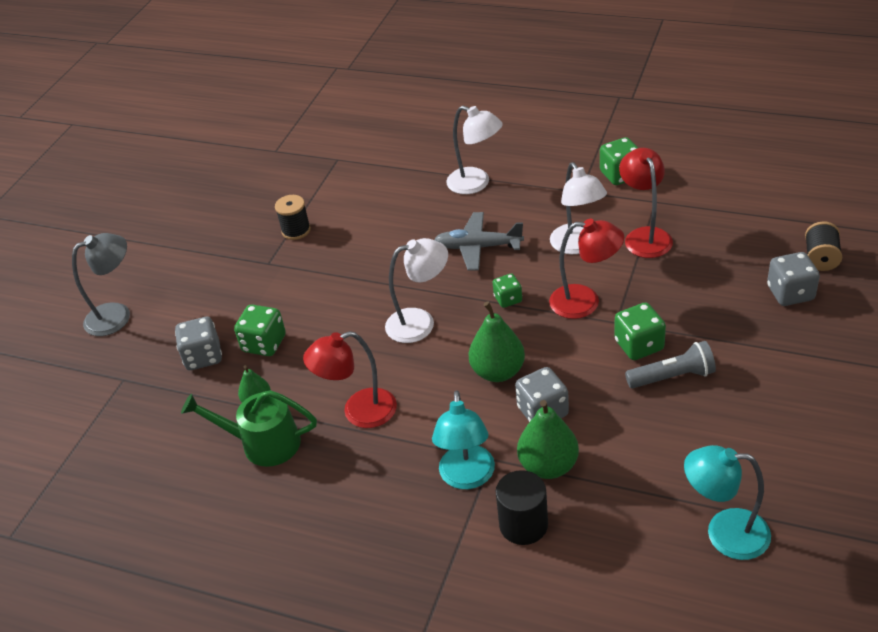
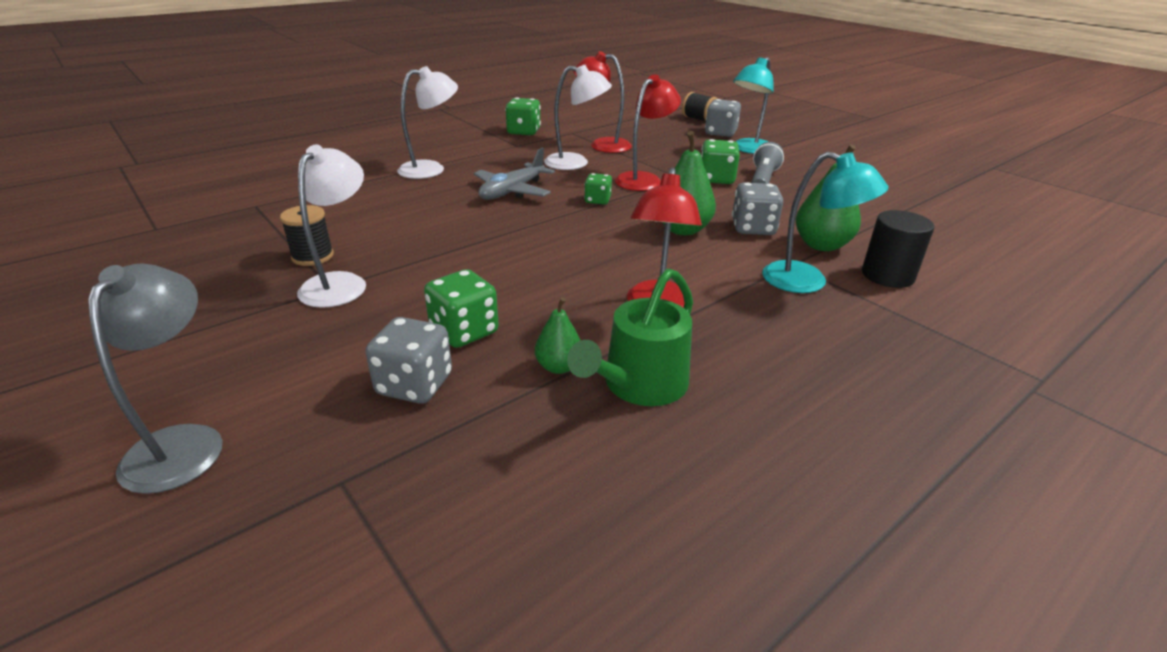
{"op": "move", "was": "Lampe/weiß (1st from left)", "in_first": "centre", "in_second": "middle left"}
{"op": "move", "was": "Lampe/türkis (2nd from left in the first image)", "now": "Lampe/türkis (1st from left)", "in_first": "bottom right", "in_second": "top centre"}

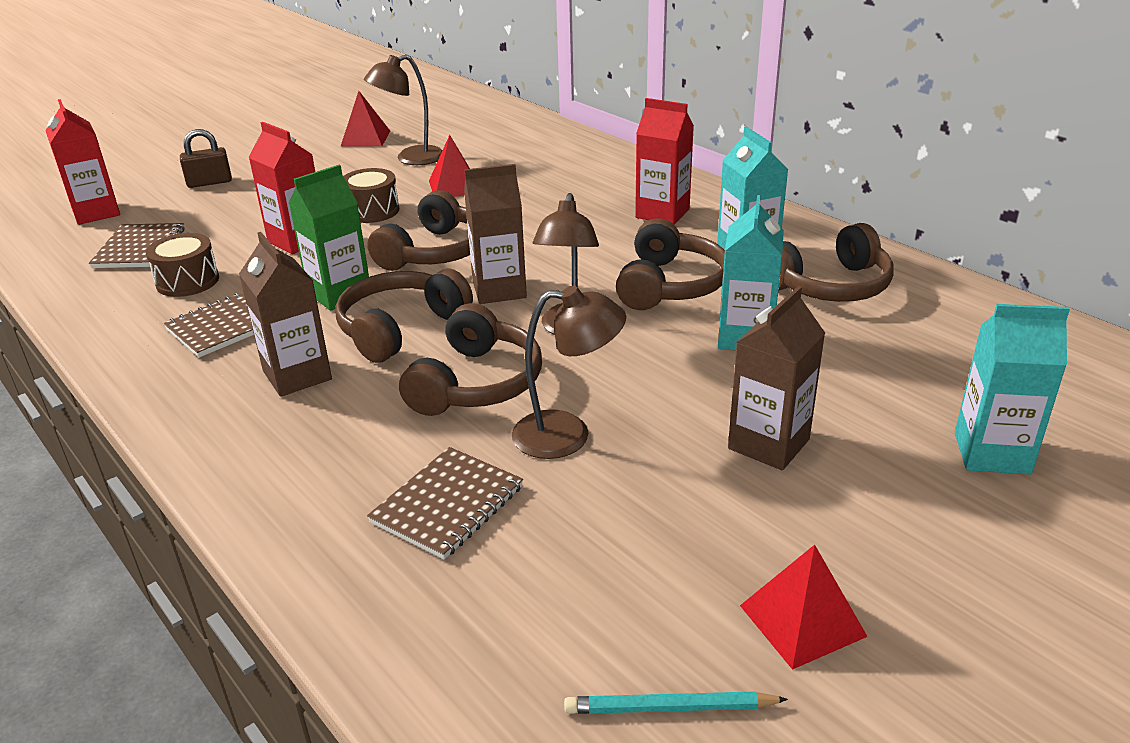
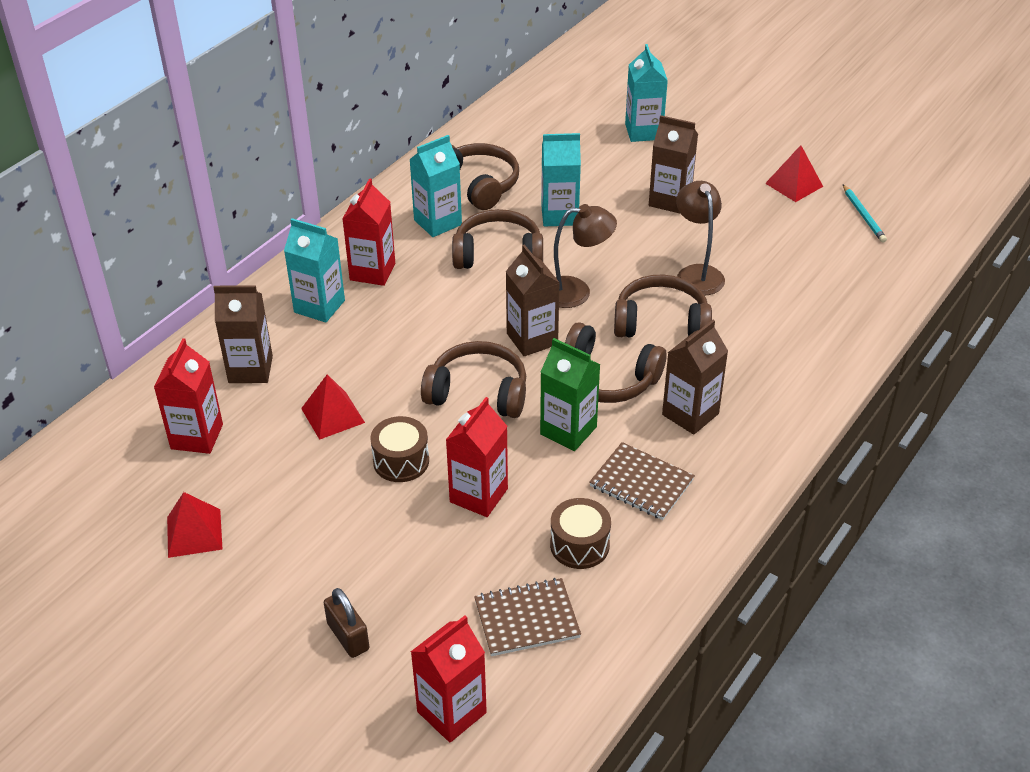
{"op": "insert", "now": "Getränkekarton/rot (1st from left)", "in_second": "middle left"}
{"op": "insert", "now": "Getränkekarton/braun (1st from left)", "in_second": "middle left"}
{"op": "insert", "now": "Getränkekarton/türkis (1st from left)", "in_second": "middle left"}
{"op": "delete", "was": "Lampe/braun (1st from left)", "in_first": "top centre"}
{"op": "delete", "was": "Notizbuch/braun (3rd from left)", "in_first": "bottom centre"}

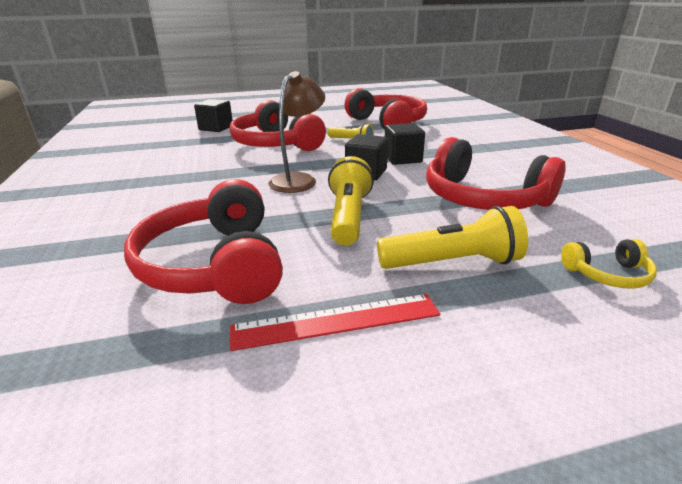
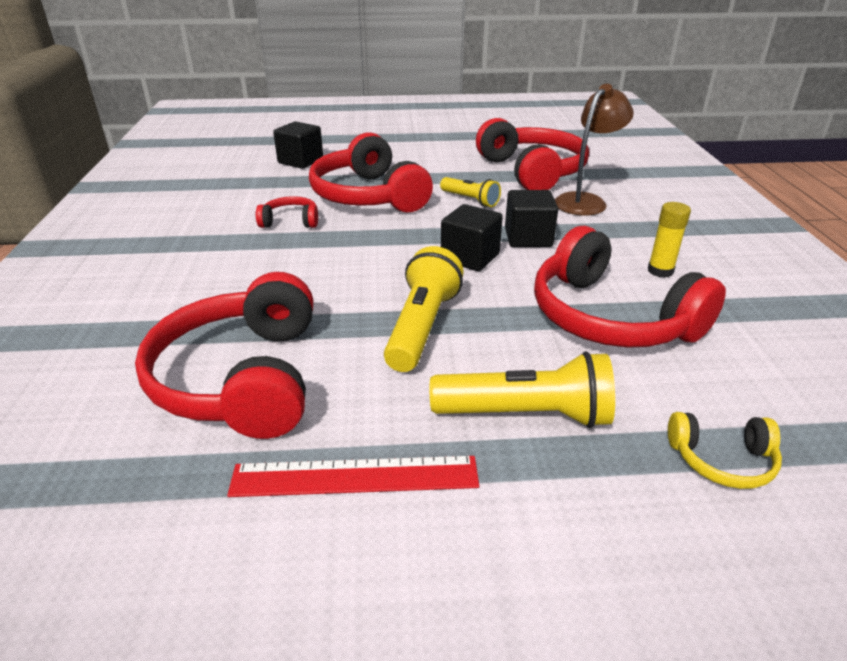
{"op": "insert", "now": "Kopfhörer/rot (2nd from left)", "in_second": "top centre"}
{"op": "move", "was": "Lampe/braun", "in_first": "top centre", "in_second": "top right"}
{"op": "insert", "now": "Klebestift/gelb", "in_second": "middle right"}

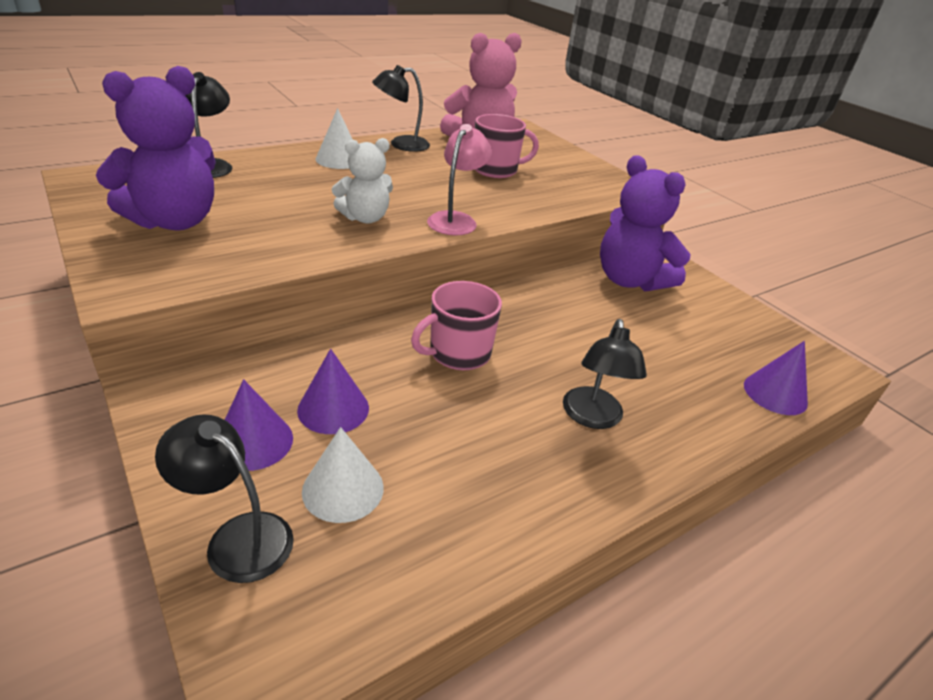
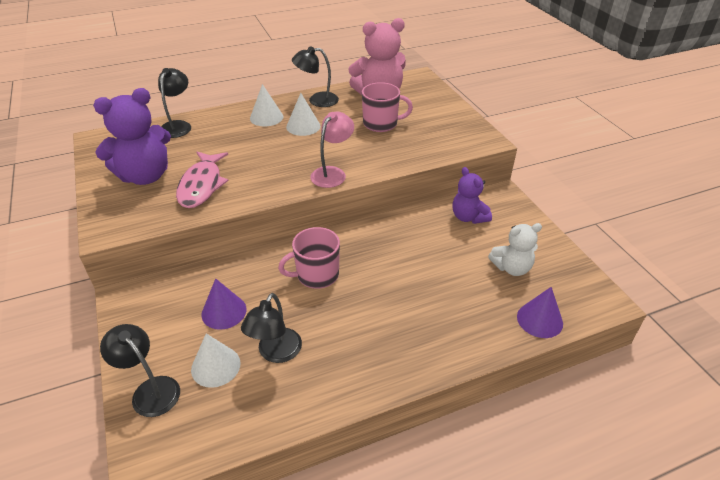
{"op": "insert", "now": "Fisch/rosa", "in_second": "middle left"}
{"op": "move", "was": "Lampe/schwarz (4th from left in the first image)", "now": "Lampe/schwarz (3rd from left)", "in_first": "centre", "in_second": "bottom centre"}
{"op": "insert", "now": "Kegel/weiß (3rd from left)", "in_second": "top centre"}
{"op": "resize", "was": "Teddybär/lila (2nd from left)", "in_first": "top right", "in_second": "centre", "ratio": 0.6}
{"op": "move", "was": "Teddybär/weiß", "in_first": "top centre", "in_second": "middle right"}
{"op": "delete", "was": "Kegel/lila (1st from left)", "in_first": "middle left"}

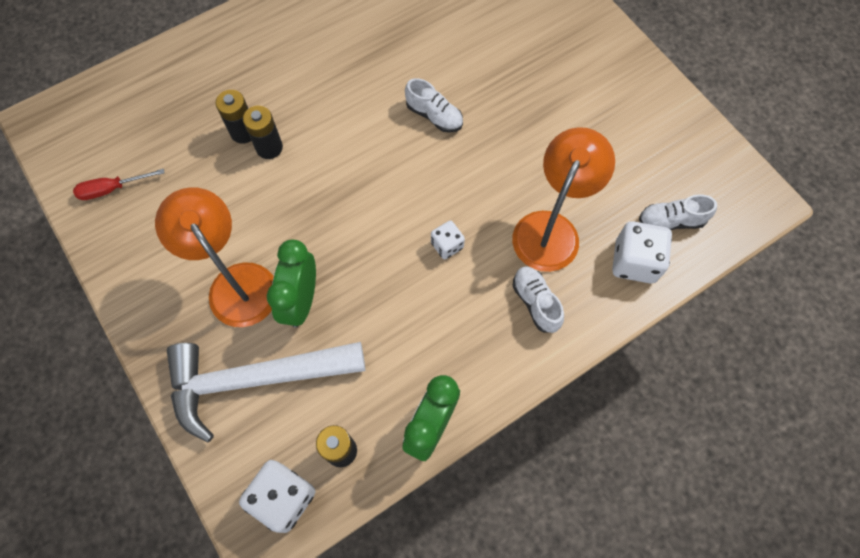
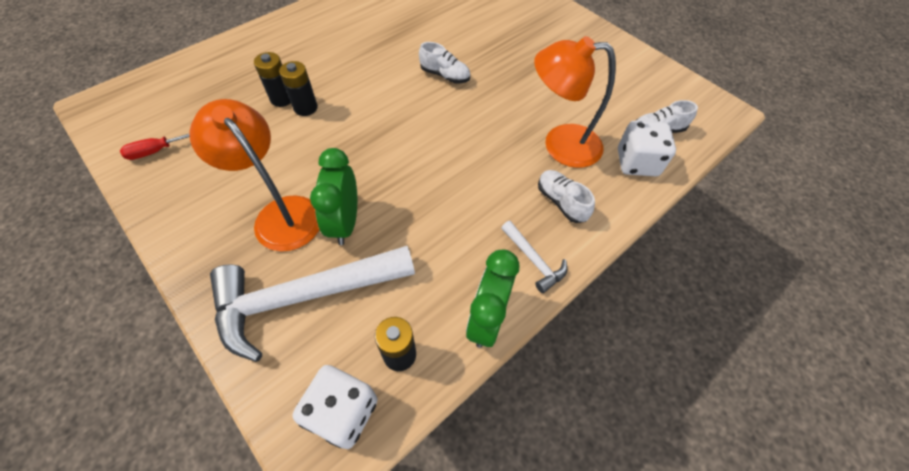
{"op": "insert", "now": "Hammer/weiß (2nd from left)", "in_second": "centre"}
{"op": "rotate", "was": "Lampe/orange (2nd from left)", "in_first": "centre", "in_second": "top centre", "clockwise": -105}
{"op": "delete", "was": "Spielwürfel/weiß (2nd from left)", "in_first": "centre"}

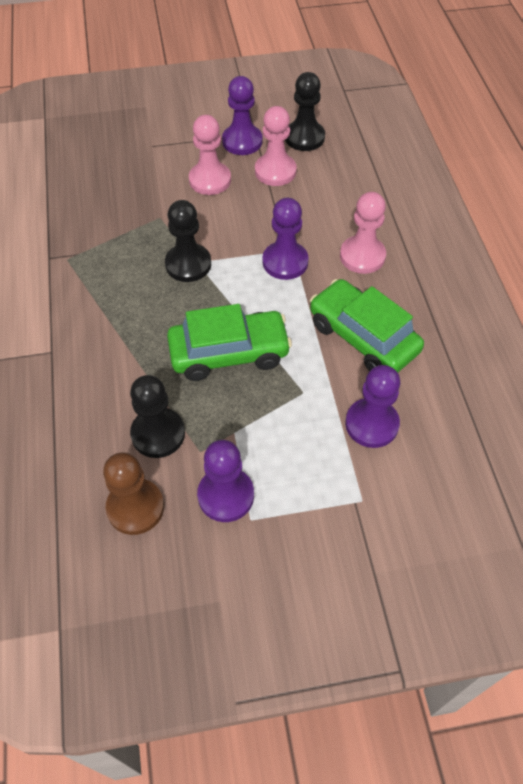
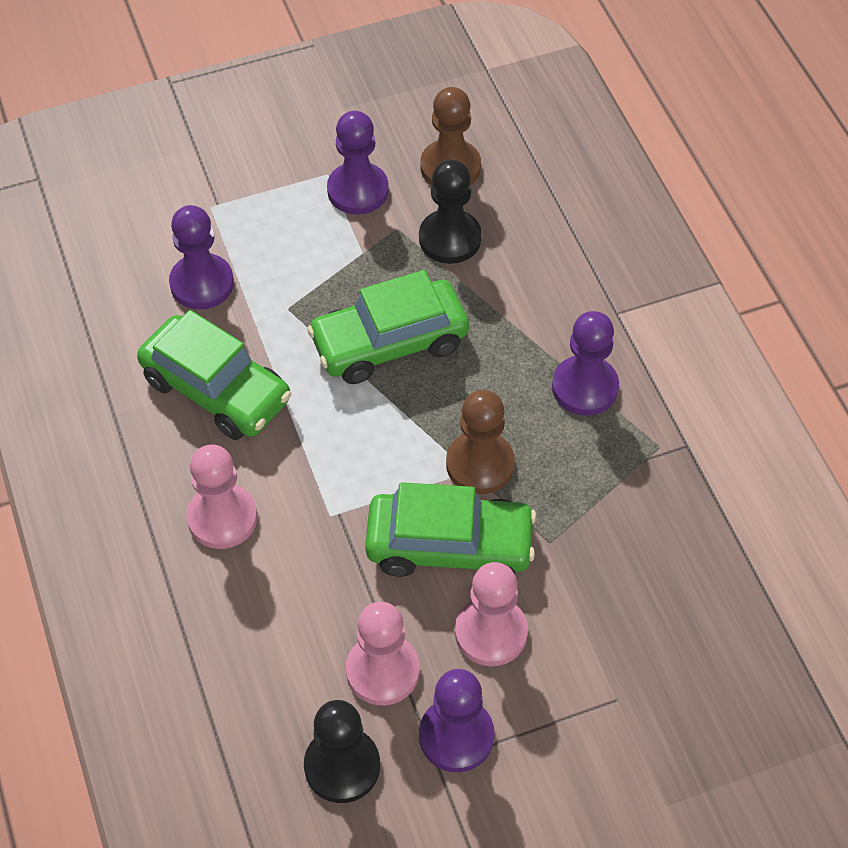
{"op": "insert", "now": "Auto/grün (3rd from left)", "in_second": "centre"}
{"op": "recolor", "was": "Bauer/schwarz (2nd from left)", "now": "Bauer/braun (2nd from left)", "in_first": "top centre", "in_second": "centre"}
{"op": "move", "was": "Bauer/lila (3rd from left in the first image)", "now": "Bauer/lila (4th from left)", "in_first": "top centre", "in_second": "middle right"}

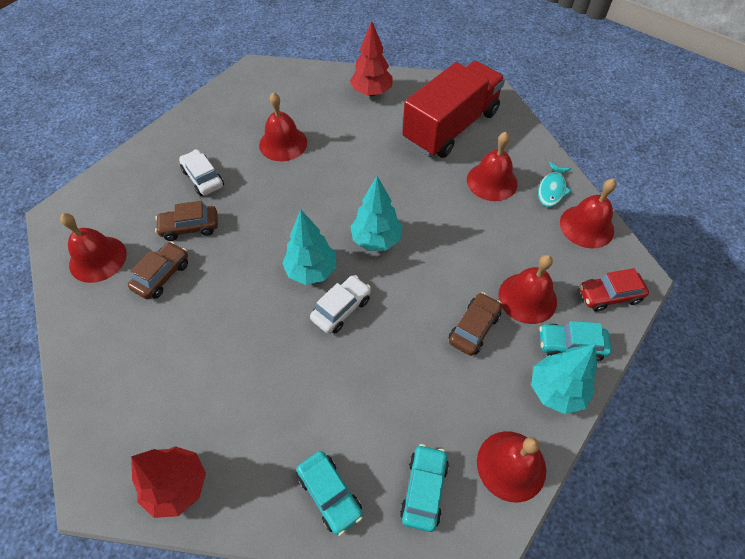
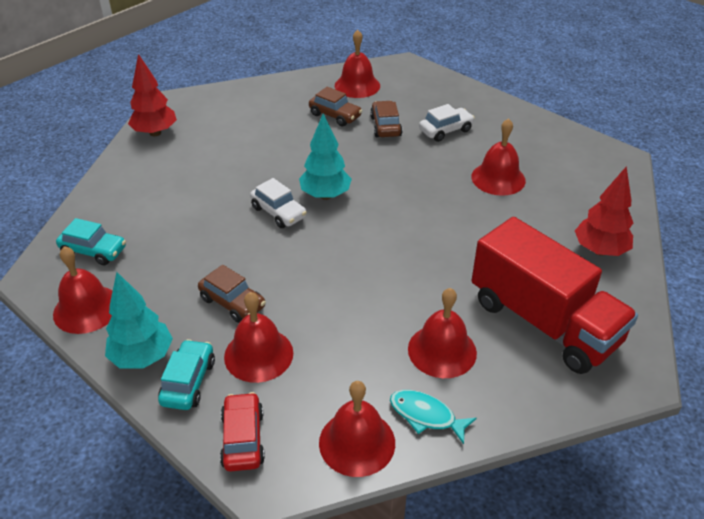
{"op": "delete", "was": "Auto/türkis (1st from left)", "in_first": "bottom centre"}
{"op": "delete", "was": "Baum/türkis (2nd from left)", "in_first": "centre"}

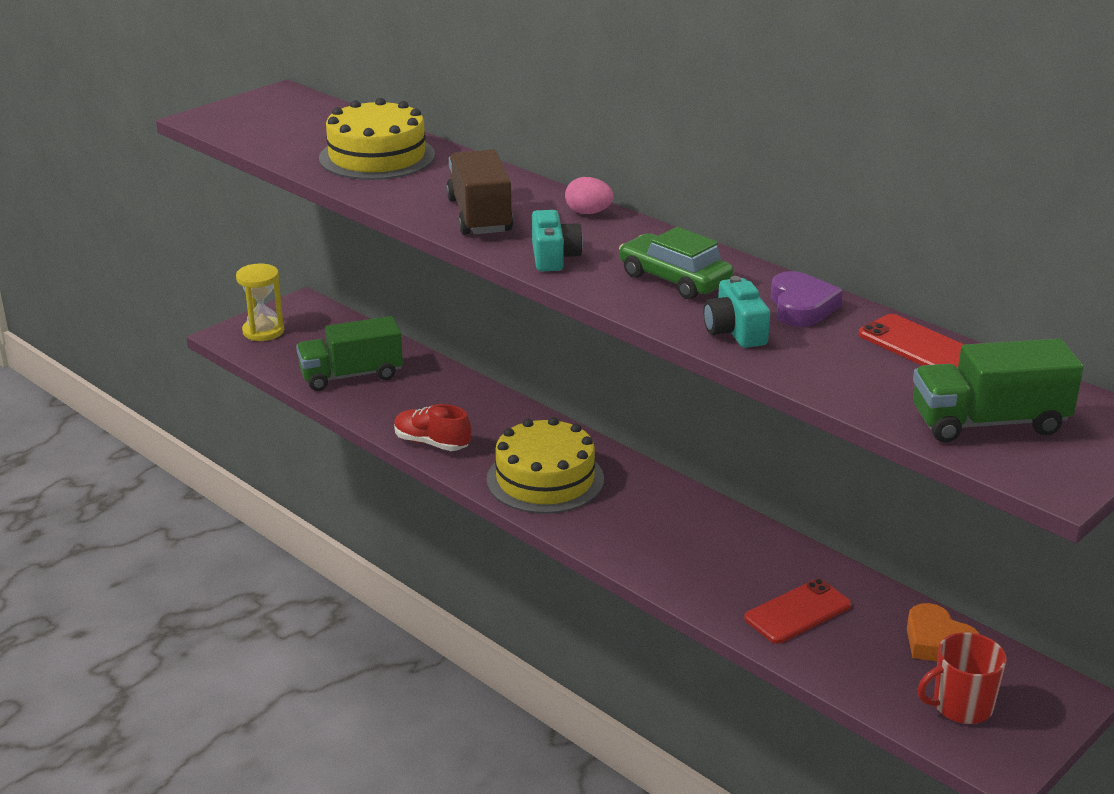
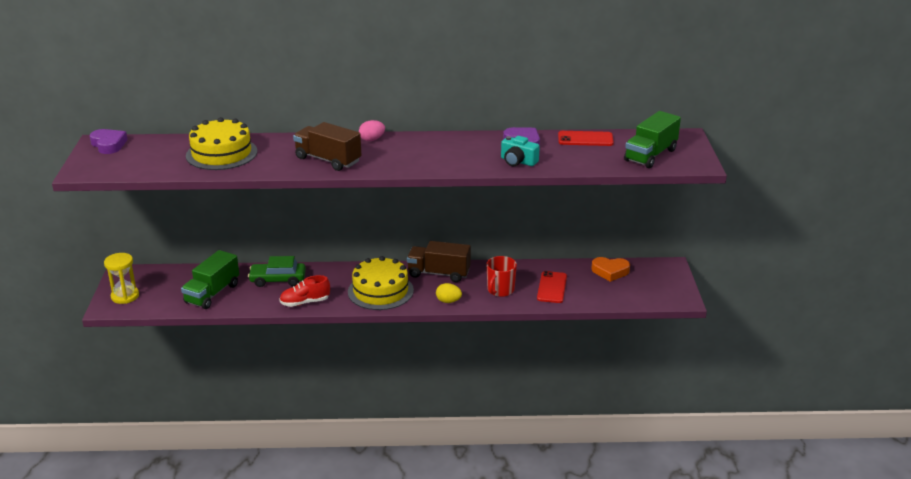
{"op": "insert", "now": "Herz/lila (1st from left)", "in_second": "top left"}
{"op": "move", "was": "Auto/grün", "in_first": "top centre", "in_second": "middle left"}
{"op": "insert", "now": "Lastwagen/braun (2nd from left)", "in_second": "centre"}
{"op": "insert", "now": "Ei/gelb", "in_second": "centre"}
{"op": "move", "was": "Tasse/rot", "in_first": "bottom right", "in_second": "centre"}
{"op": "delete", "was": "Kamera/türkis (1st from left)", "in_first": "top centre"}

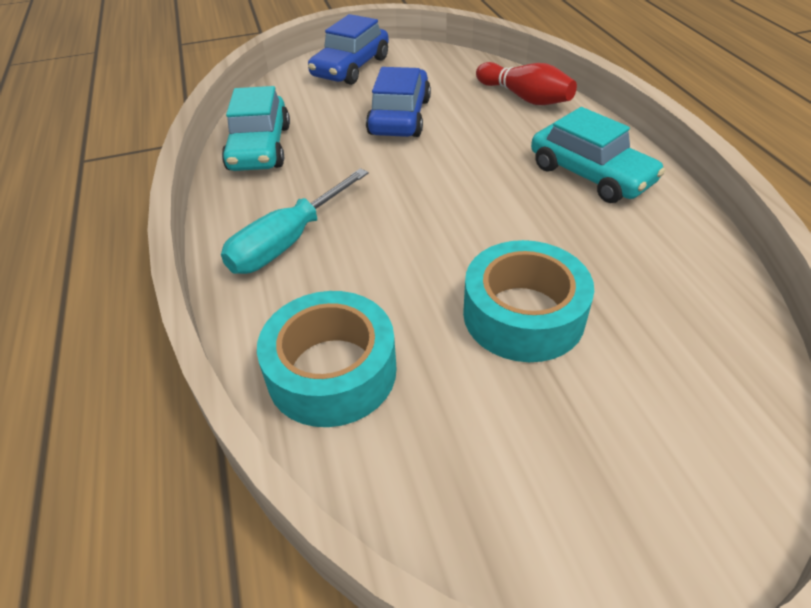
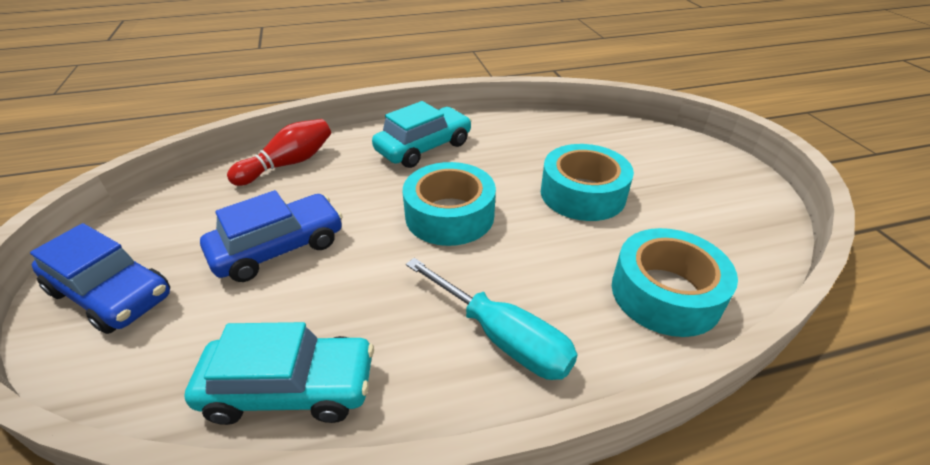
{"op": "rotate", "was": "Auto/blau (2nd from left)", "in_first": "top centre", "in_second": "middle left", "clockwise": 135}
{"op": "insert", "now": "Klebeband/türkis (1st from left)", "in_second": "centre"}

